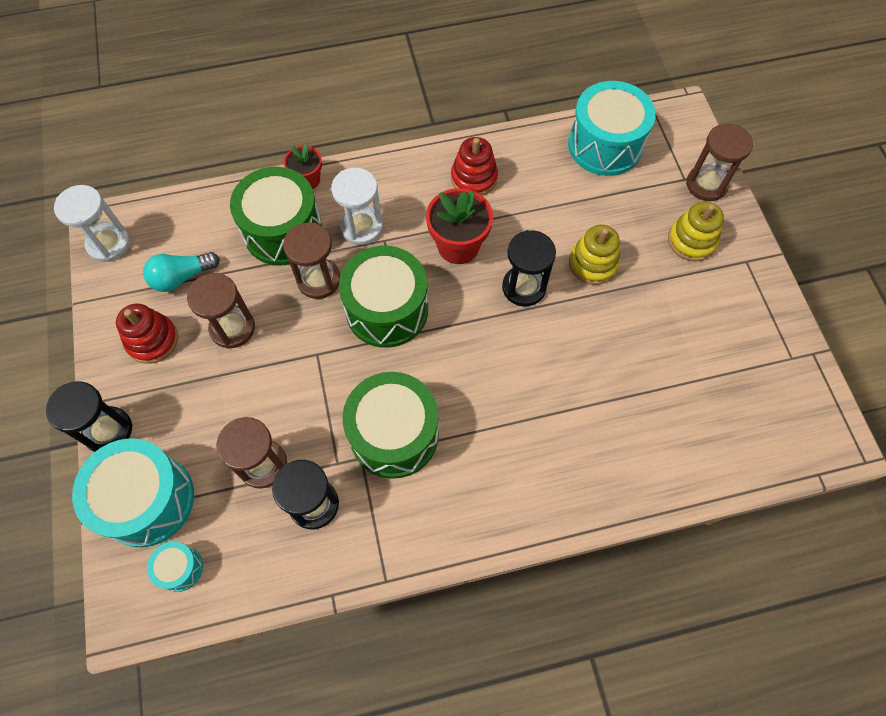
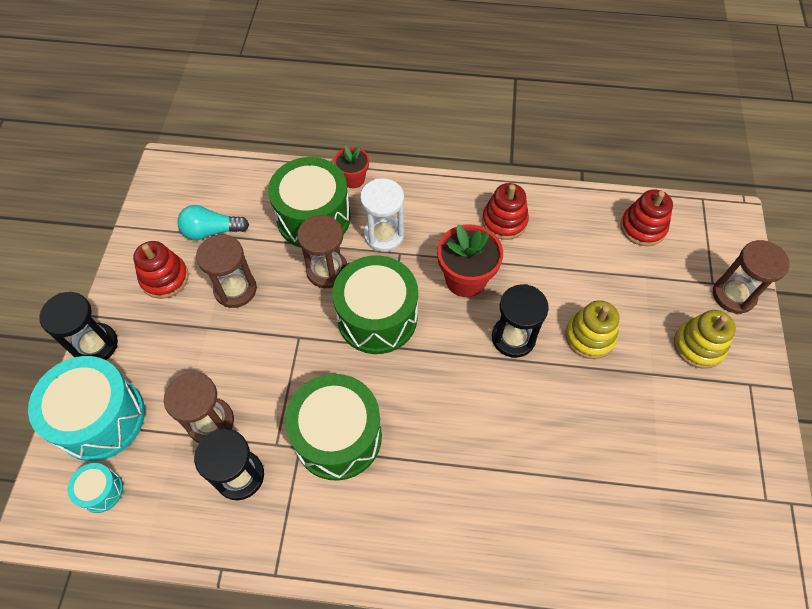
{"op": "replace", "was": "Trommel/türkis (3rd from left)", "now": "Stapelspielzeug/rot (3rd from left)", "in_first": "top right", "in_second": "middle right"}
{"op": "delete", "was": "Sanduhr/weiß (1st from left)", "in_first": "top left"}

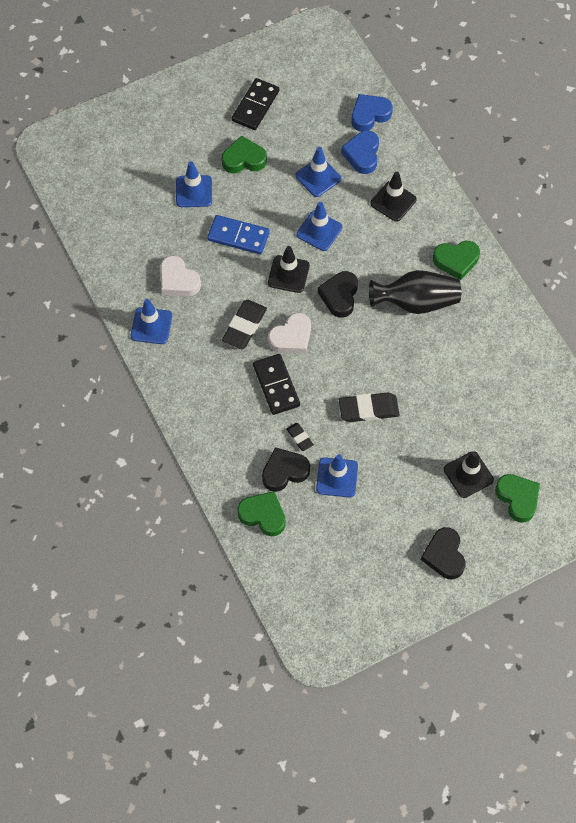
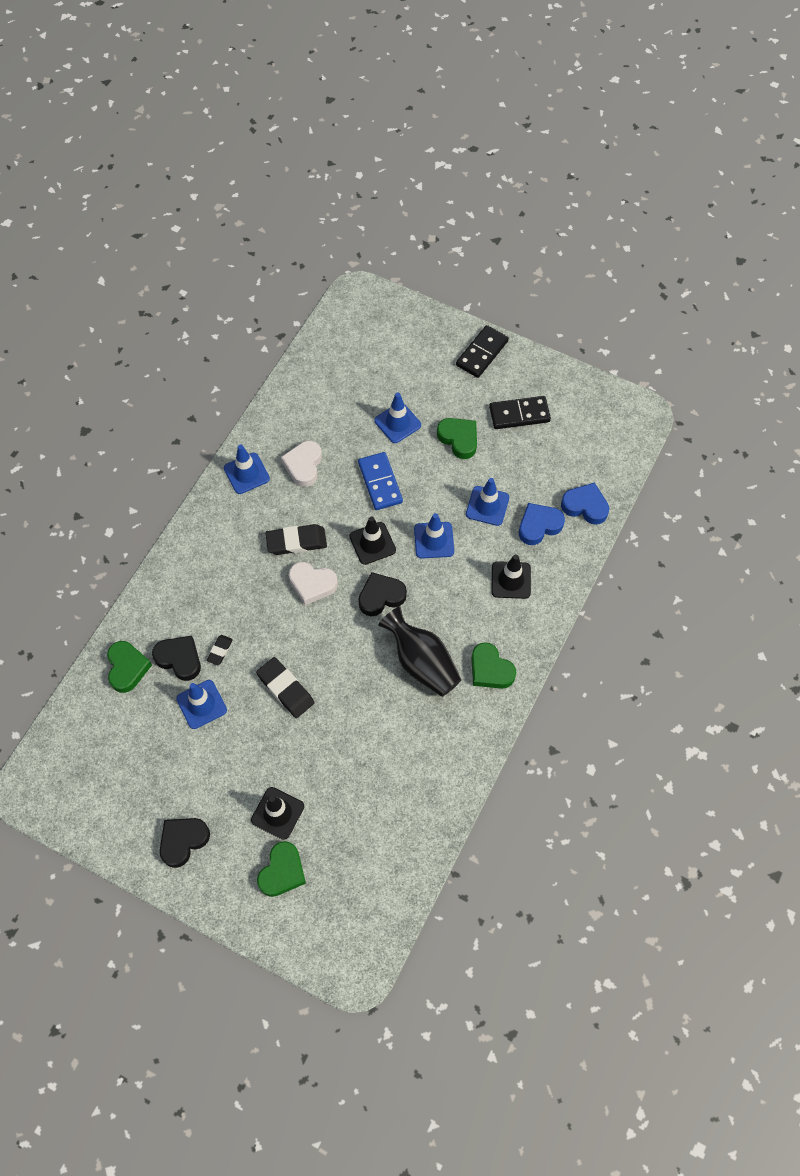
{"op": "move", "was": "Dominostein/schwarz (2nd from left in the first image)", "now": "Dominostein/schwarz (1st from left)", "in_first": "centre", "in_second": "top centre"}

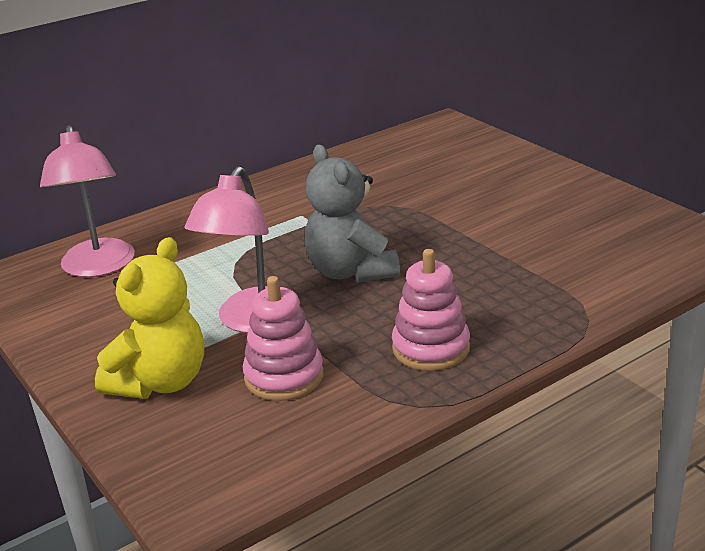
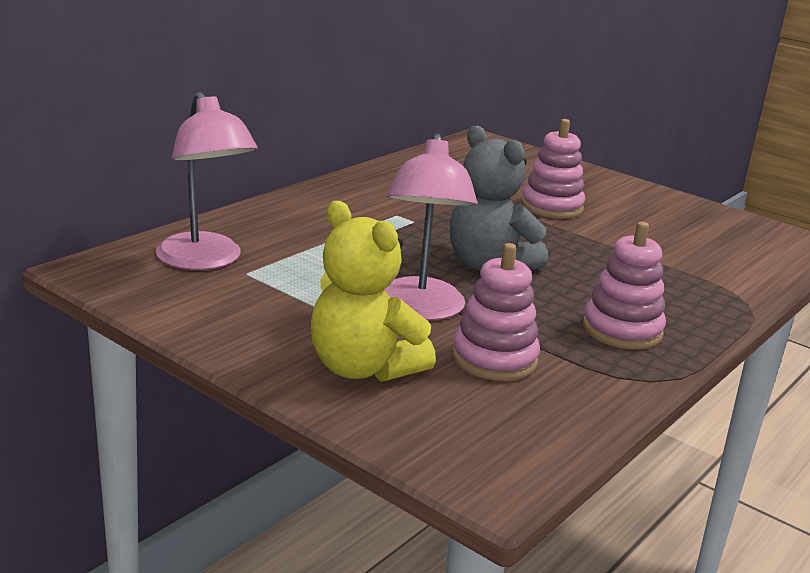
{"op": "rotate", "was": "Teddybär/gelb", "in_first": "middle left", "in_second": "centre", "clockwise": 120}
{"op": "insert", "now": "Stapelspielzeug/rosa (2nd from left)", "in_second": "top right"}

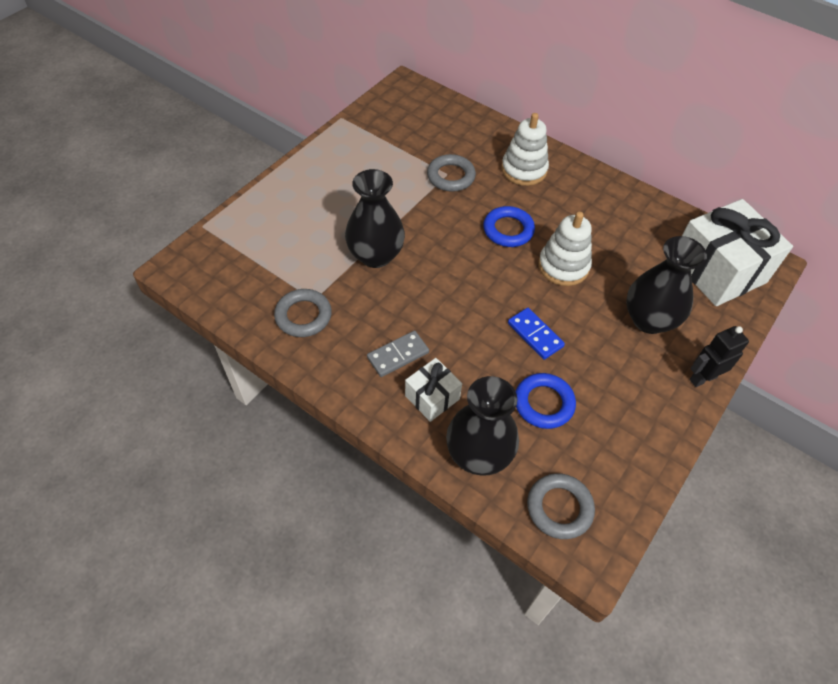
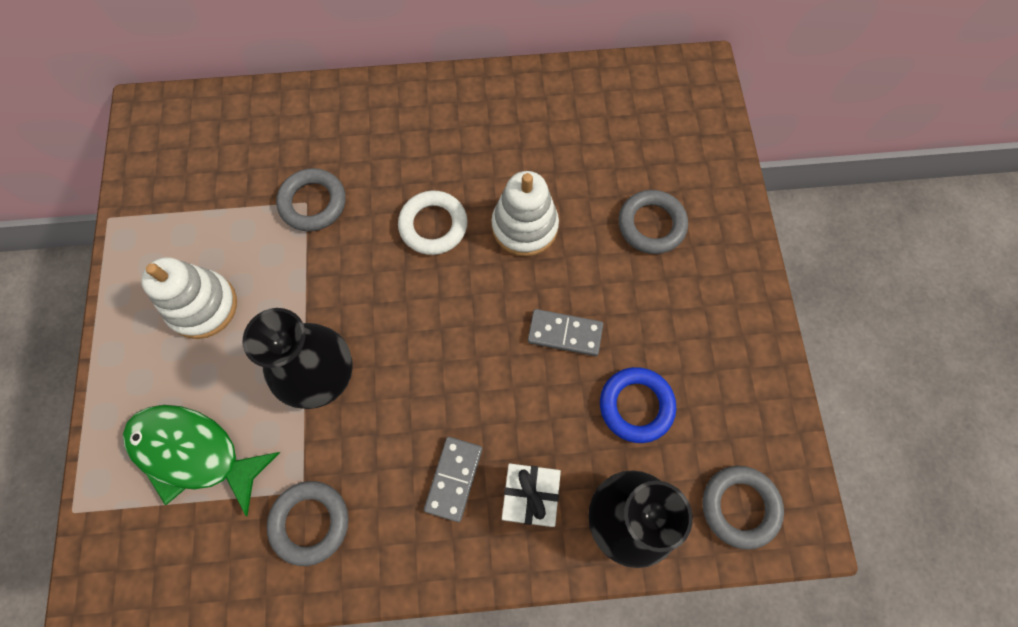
{"op": "insert", "now": "Fisch/grün", "in_second": "bottom left"}
{"op": "move", "was": "Stapelspielzeug/weiß (1st from left)", "in_first": "top centre", "in_second": "middle left"}
{"op": "recolor", "was": "Ring/blau (1st from left)", "now": "Ring/weiß", "in_first": "top centre", "in_second": "centre"}
{"op": "recolor", "was": "Dominostein/blau", "now": "Dominostein/grau (2nd from left)", "in_first": "centre", "in_second": "centre"}
{"op": "replace", "was": "Vase/schwarz (3rd from left)", "now": "Ring/grau (3rd from left)", "in_first": "middle right", "in_second": "centre"}
{"op": "delete", "was": "Geschenk/weiß (2nd from left)", "in_first": "middle right"}
{"op": "delete", "was": "Roboter/schwarz", "in_first": "middle right"}

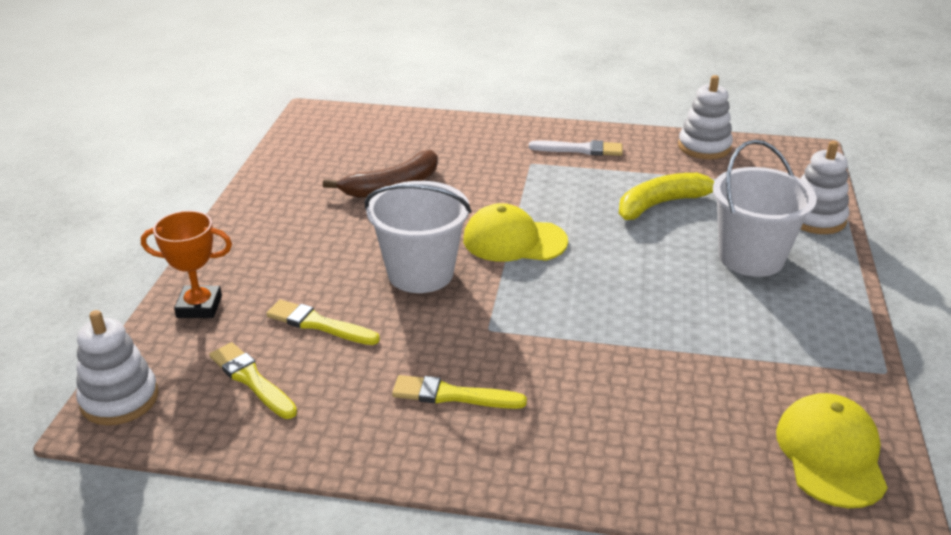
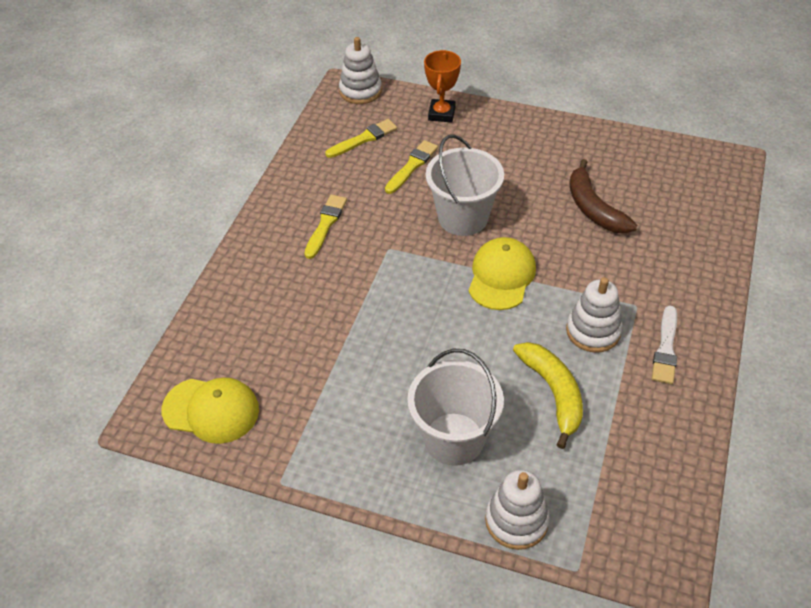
{"op": "move", "was": "Stapelspielzeug/weiß (2nd from left in the first image)", "now": "Stapelspielzeug/weiß (3rd from left)", "in_first": "top right", "in_second": "middle right"}

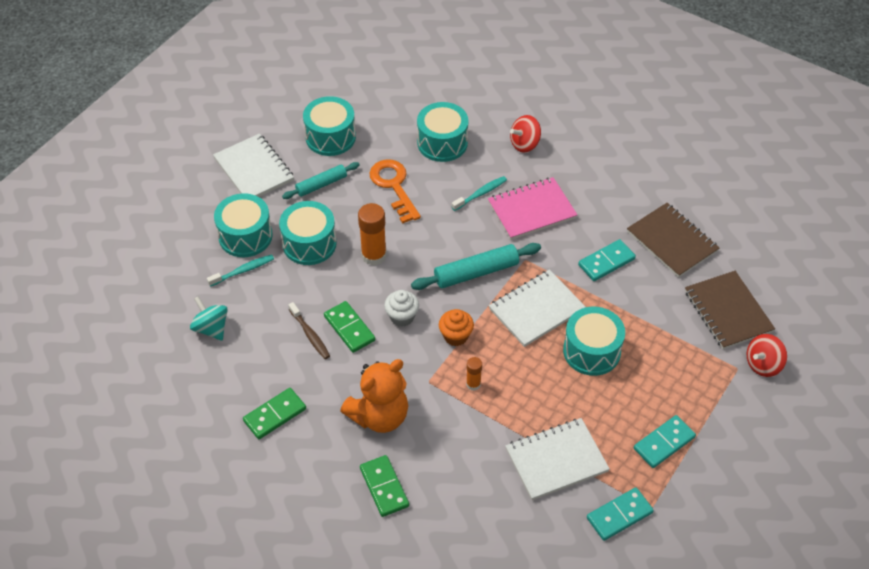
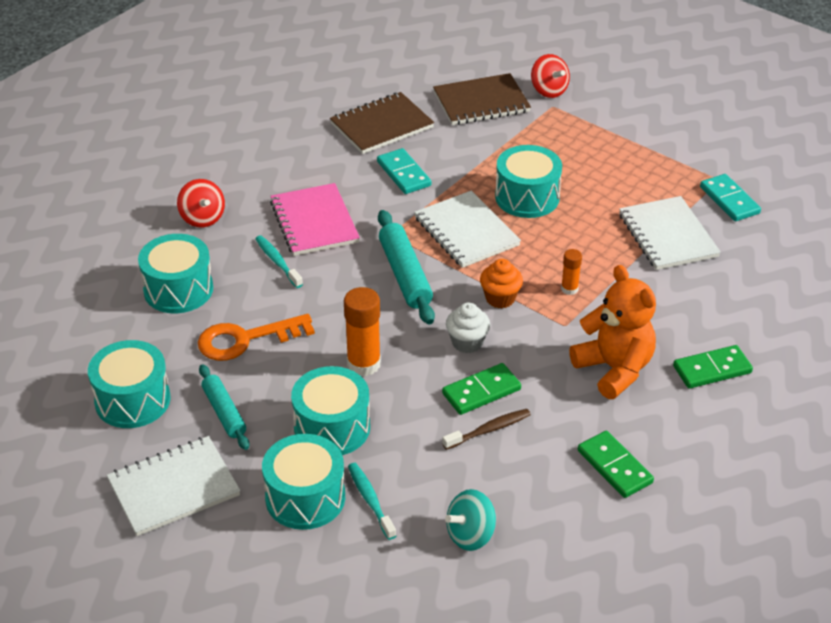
{"op": "delete", "was": "Dominostein/türkis (3rd from left)", "in_first": "bottom right"}

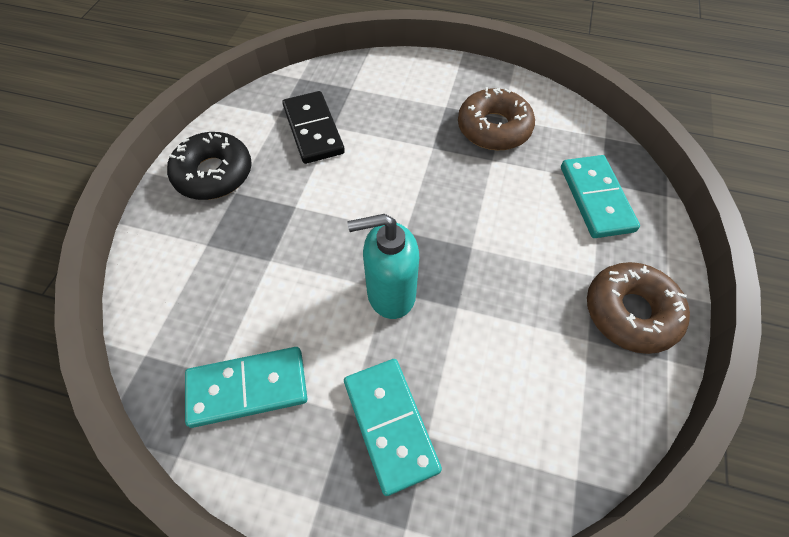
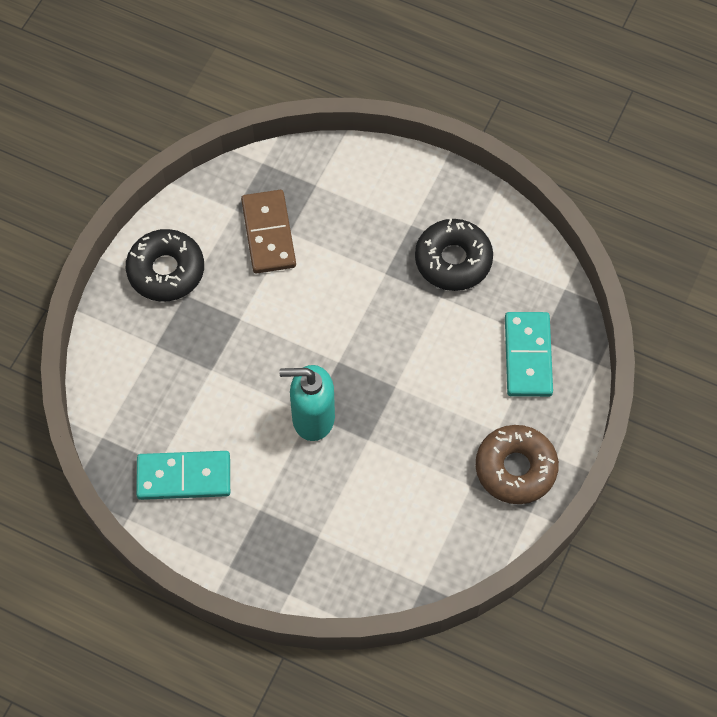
{"op": "recolor", "was": "Dominostein/schwarz", "now": "Dominostein/braun", "in_first": "top centre", "in_second": "top centre"}
{"op": "recolor", "was": "Donut/braun (1st from left)", "now": "Donut/schwarz (2nd from left)", "in_first": "top centre", "in_second": "centre"}
{"op": "delete", "was": "Dominostein/türkis (2nd from left)", "in_first": "bottom centre"}

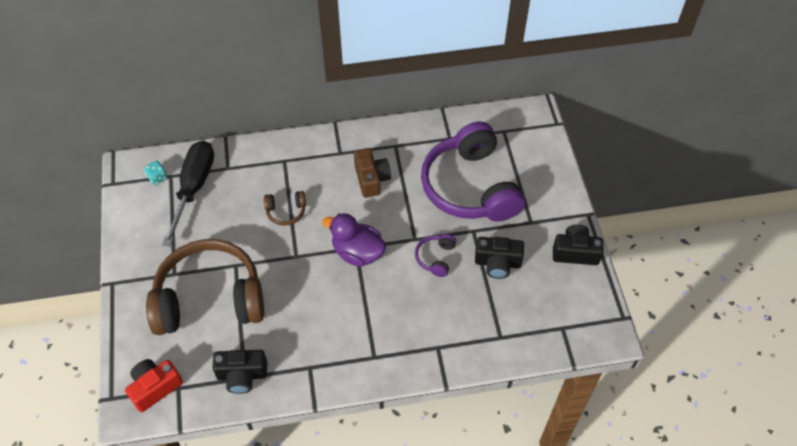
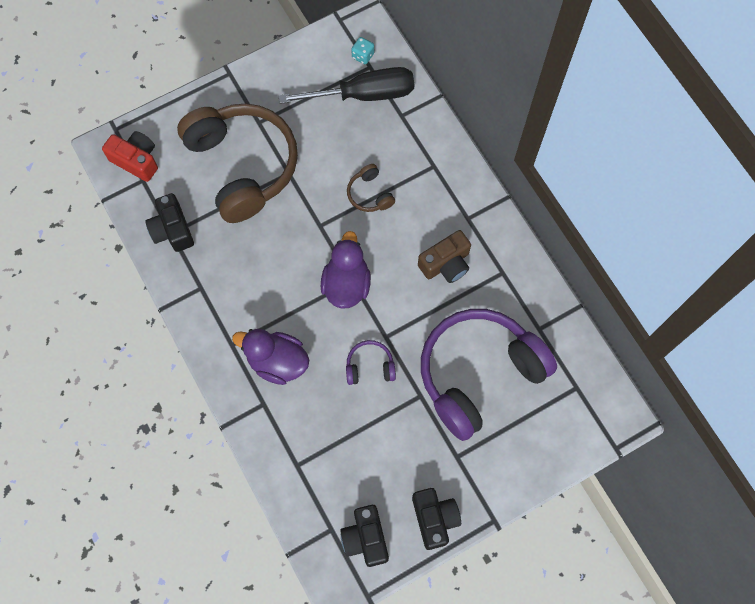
{"op": "insert", "now": "Ente/lila (1st from left)", "in_second": "centre"}
{"op": "move", "was": "Kamera/schwarz (2nd from left)", "in_first": "centre", "in_second": "bottom centre"}

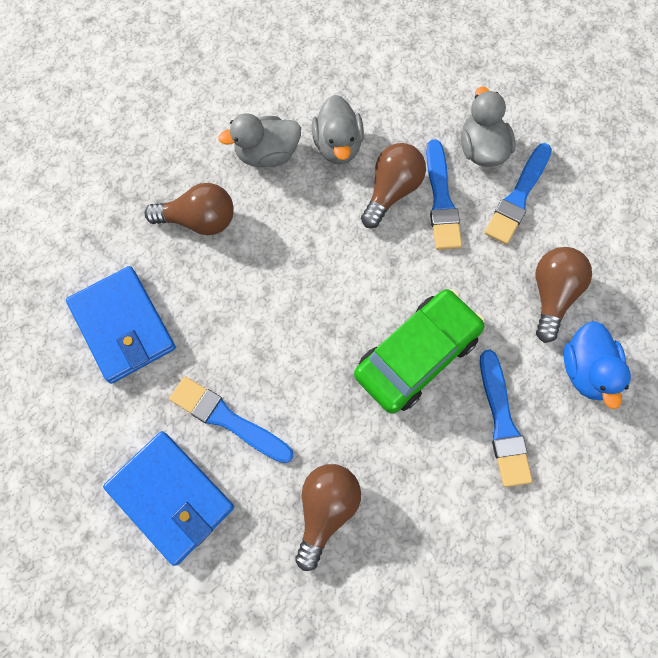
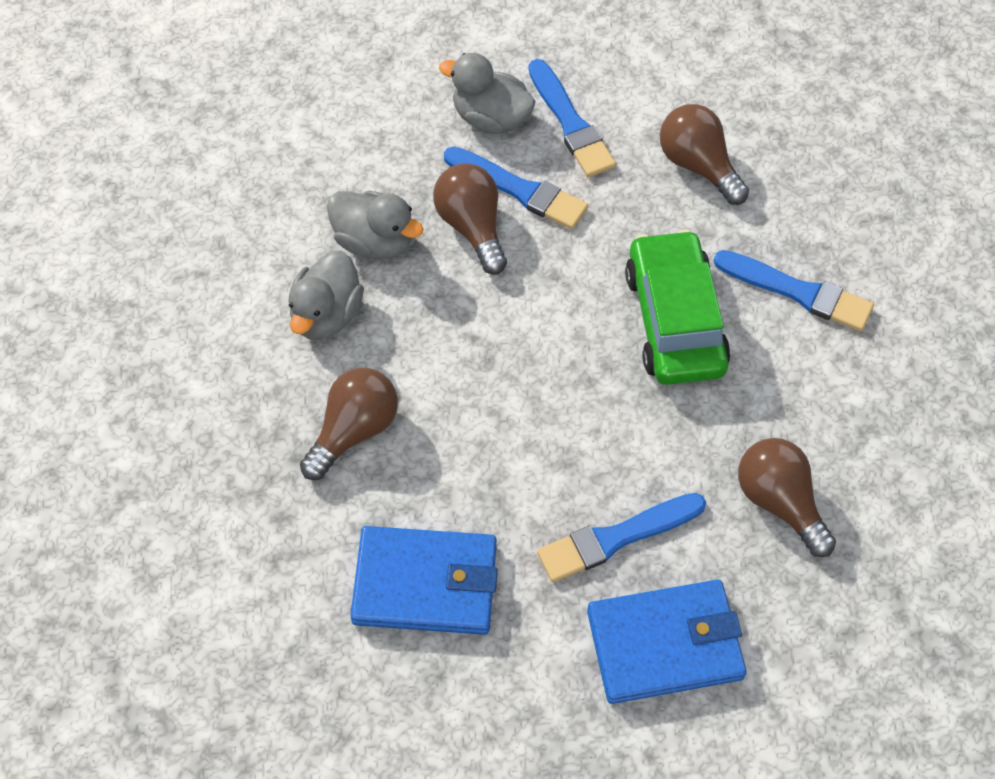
{"op": "delete", "was": "Ente/blau", "in_first": "middle right"}

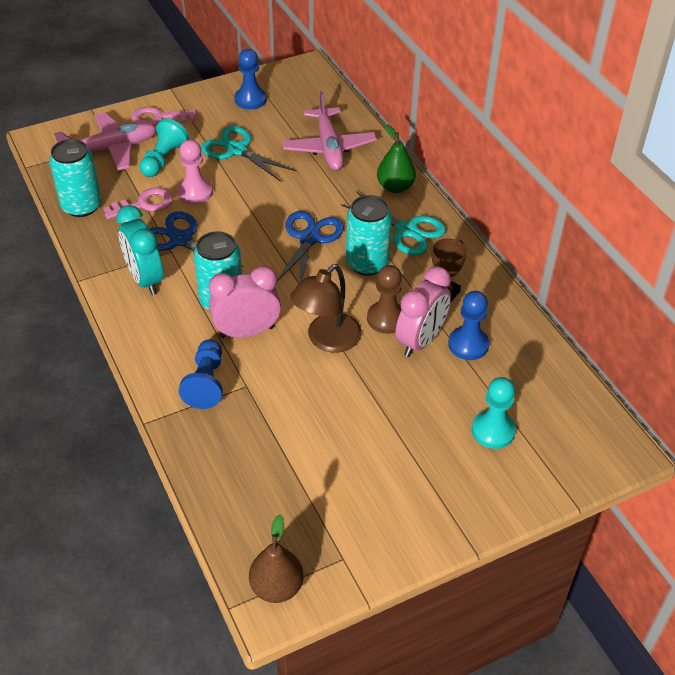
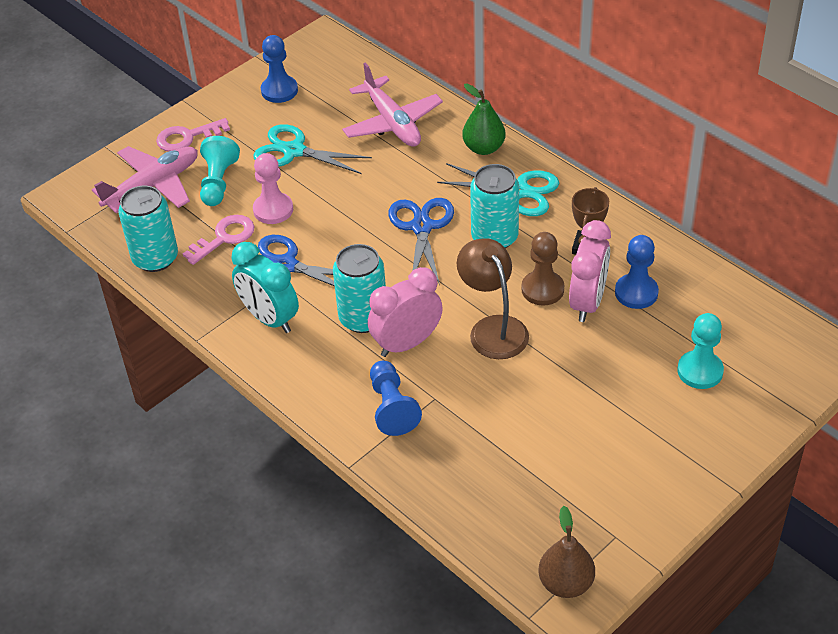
{"op": "rotate", "was": "Lampe/braun", "in_first": "centre", "in_second": "centre", "clockwise": 135}

